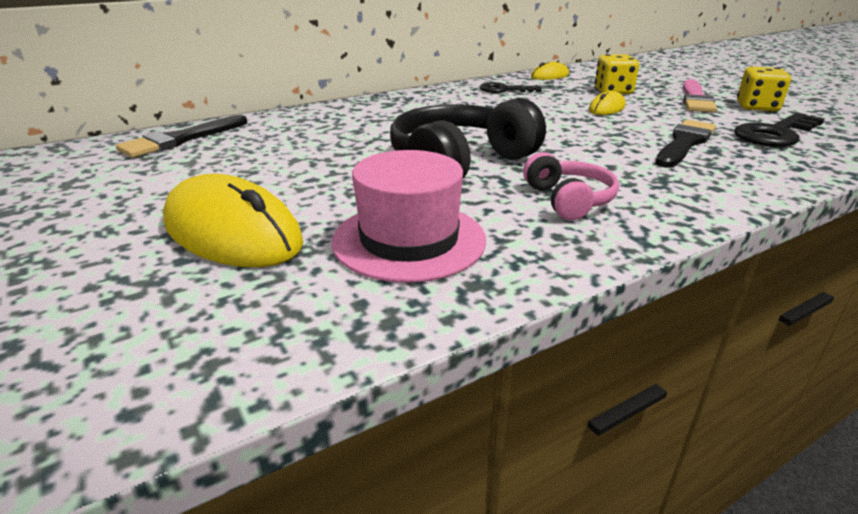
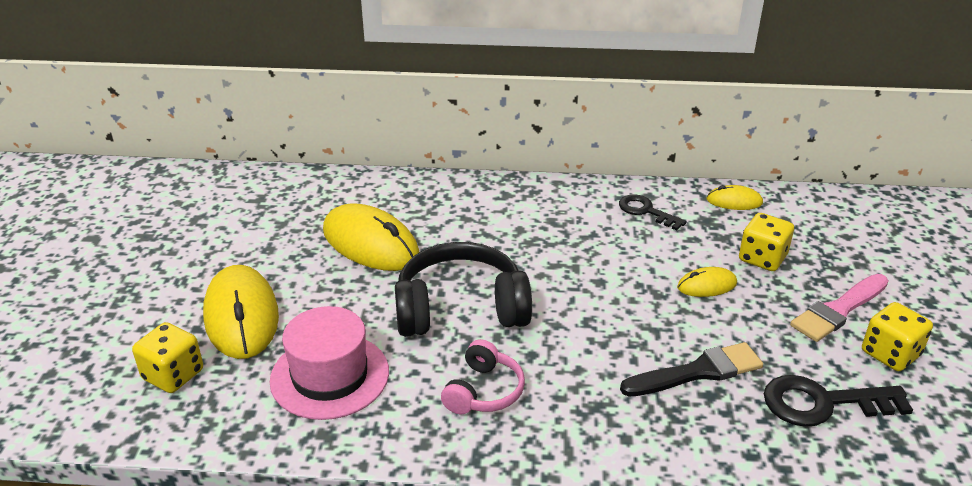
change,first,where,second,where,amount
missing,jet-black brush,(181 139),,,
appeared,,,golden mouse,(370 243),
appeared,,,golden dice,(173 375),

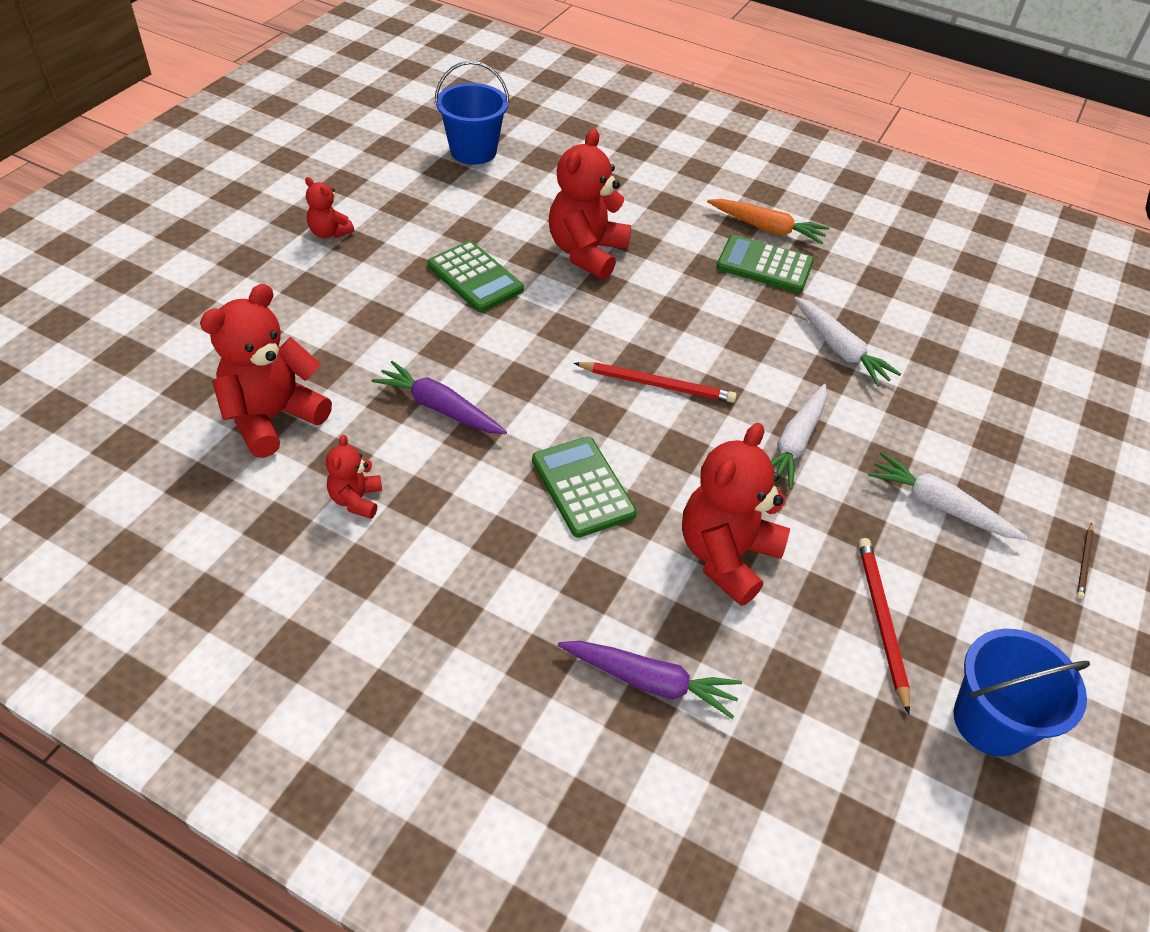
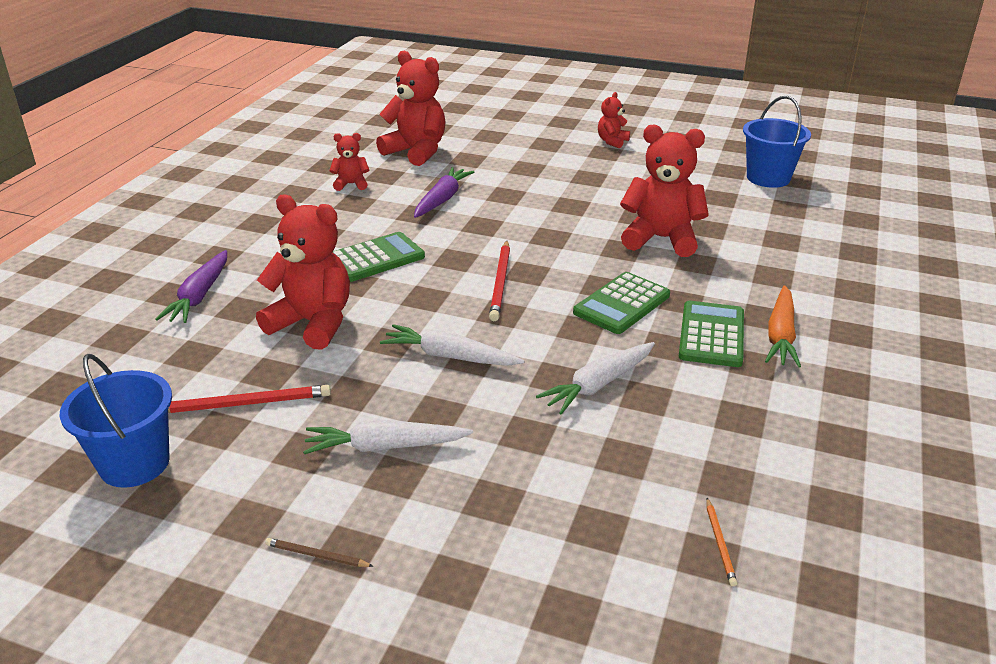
change,first,where,second,where,amount
relocated,green adding machine,(475 277),,(621 304),
spun,white carrot,(939 506),,(385 446),120 degrees counterclockwise
appeared,,,bright orange pencil,(720 543),

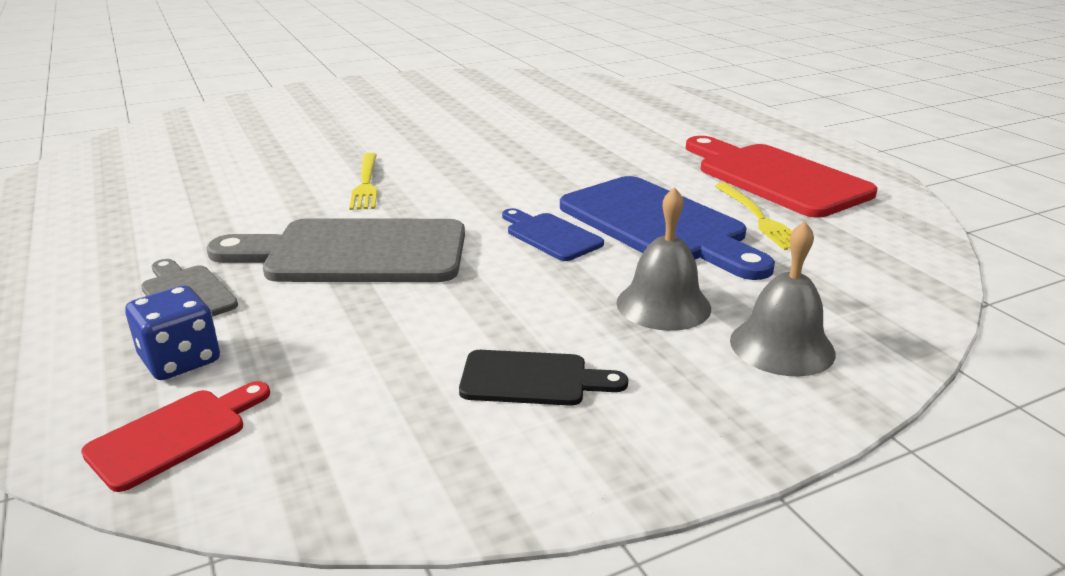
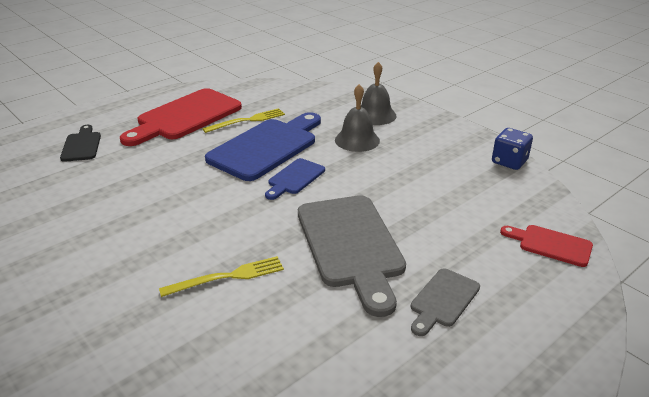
change,first,where,second,where,amount
relocated,royal blue dice,(180 360),,(509 162),
relocated,jet-black bread board,(532 379),,(81 145),

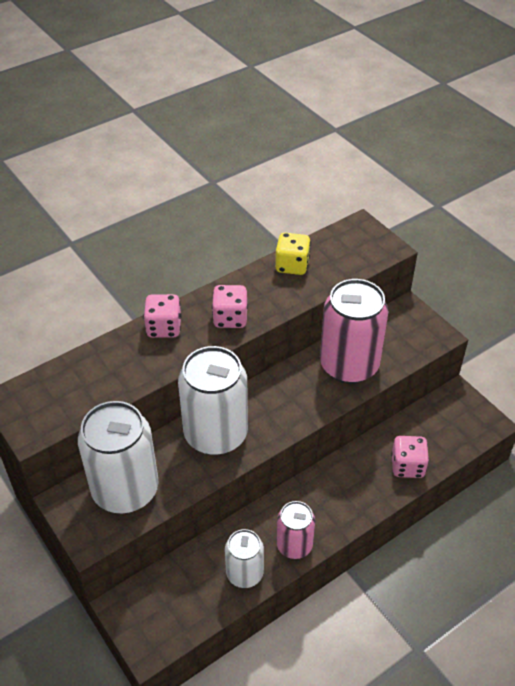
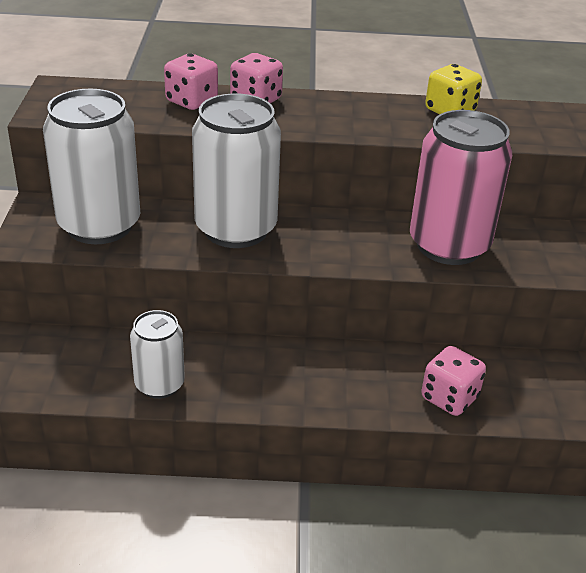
change,first,where,second,where,amount
relocated,pink dice,(230 318),,(191 101),
missing,pink soda can,(294 545),,,

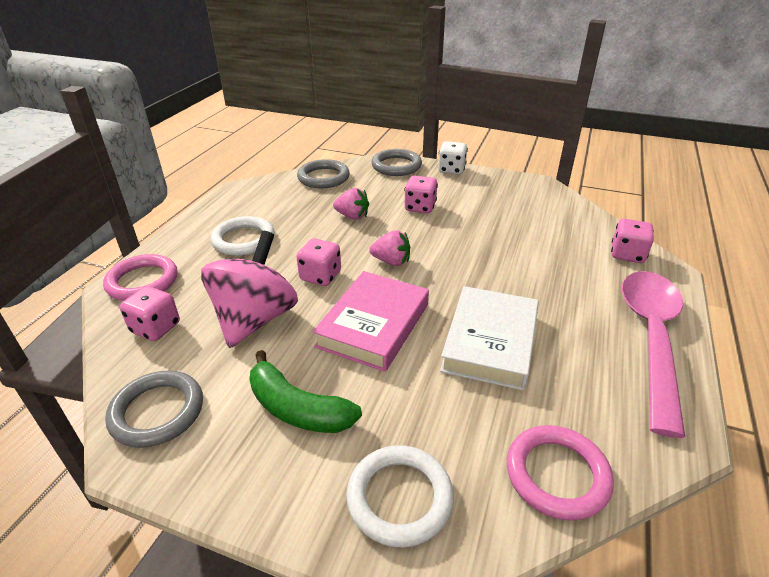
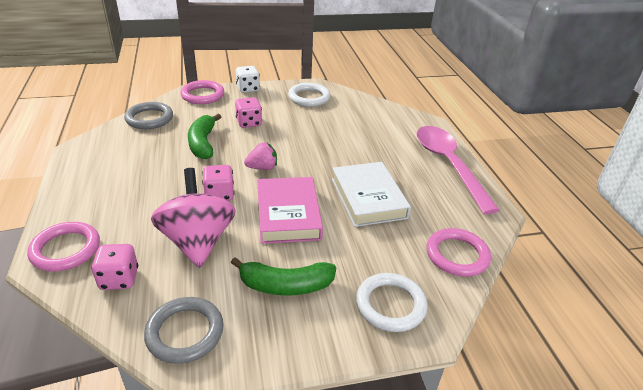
change,first,where,second,where,amount
colour,ash-grey ring,(396 166),pink ring,(202 95),
exchanged,pink toy strawberry,(352 216),green toy banana,(203 143),
relocated,white ring,(243 240),,(309 97),
missing,pink dice,(627 254),,,

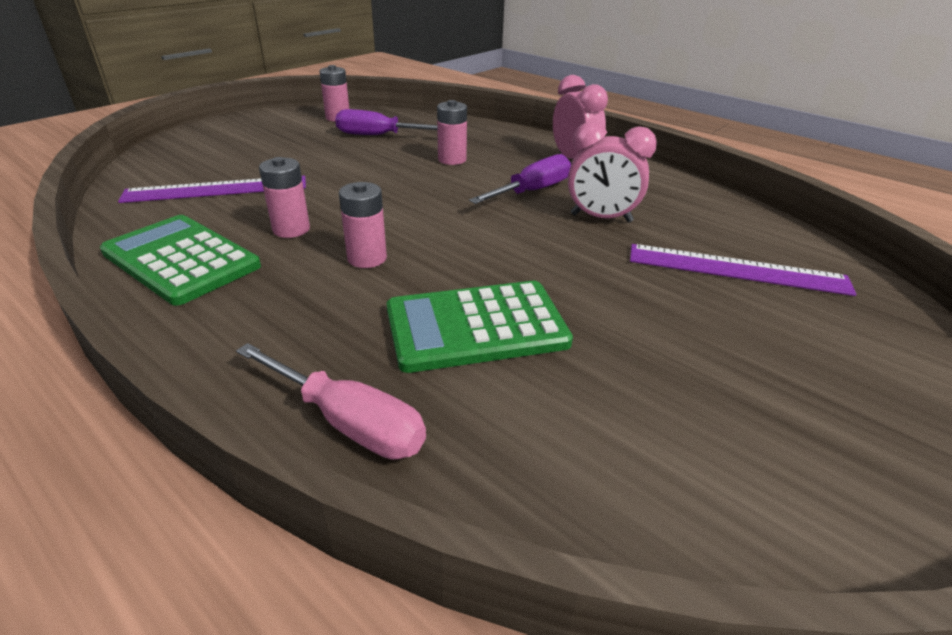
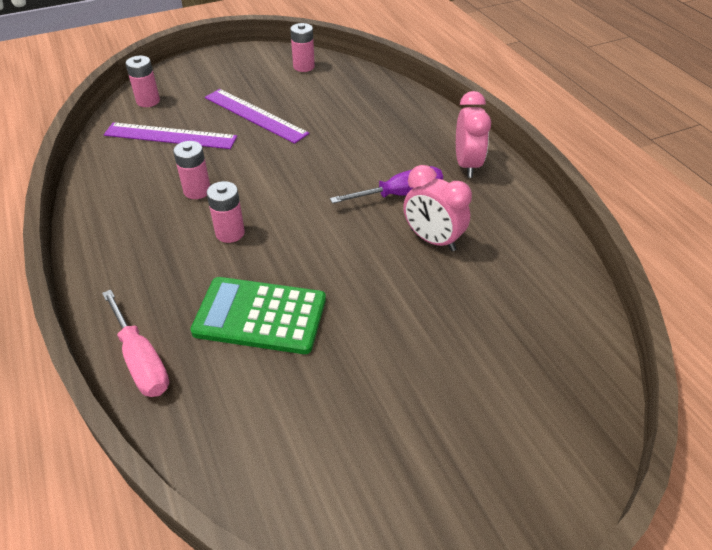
change,first,where,second,where,amount
relocated,pink AA battery,(452 159),,(148 101),
missing,purple screwdriver,(378 136),,,
missing,green adding machine,(181 259),,,
relocated,purple measuring stick,(736 269),,(255 115),

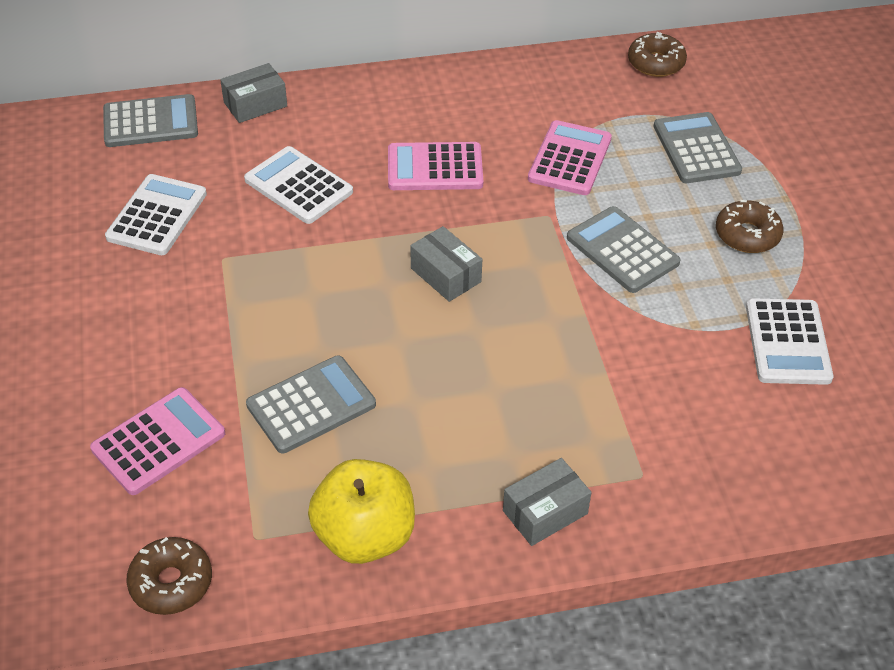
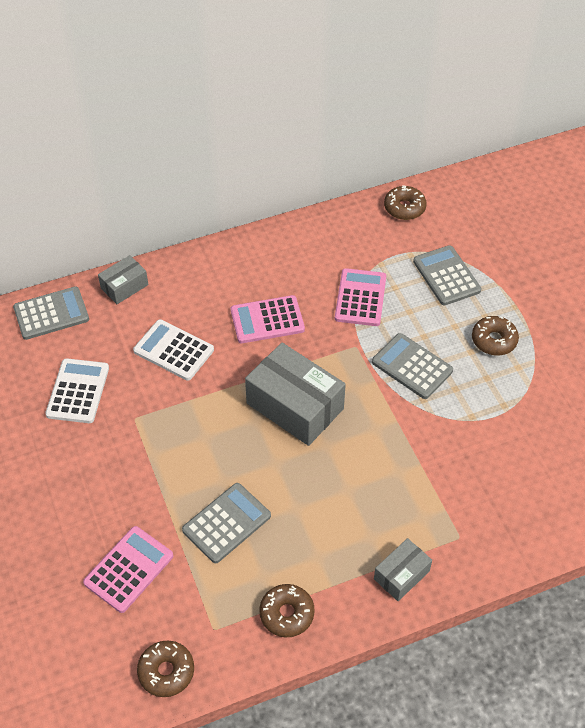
change,first,where,second,where,amount
size,ash-grey package,(446 275),,(295 406),x1.89
missing,white adding machine,(787 342),,,
exchanged,golden apple fruit,(364 535),brown doughnut,(287 614),

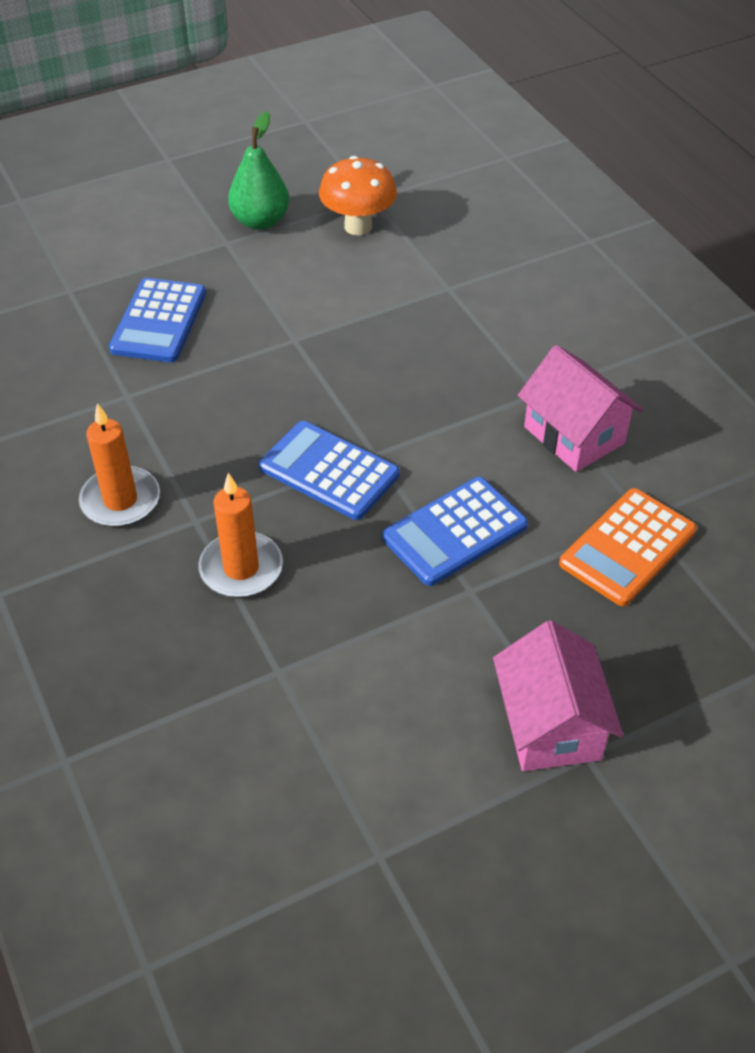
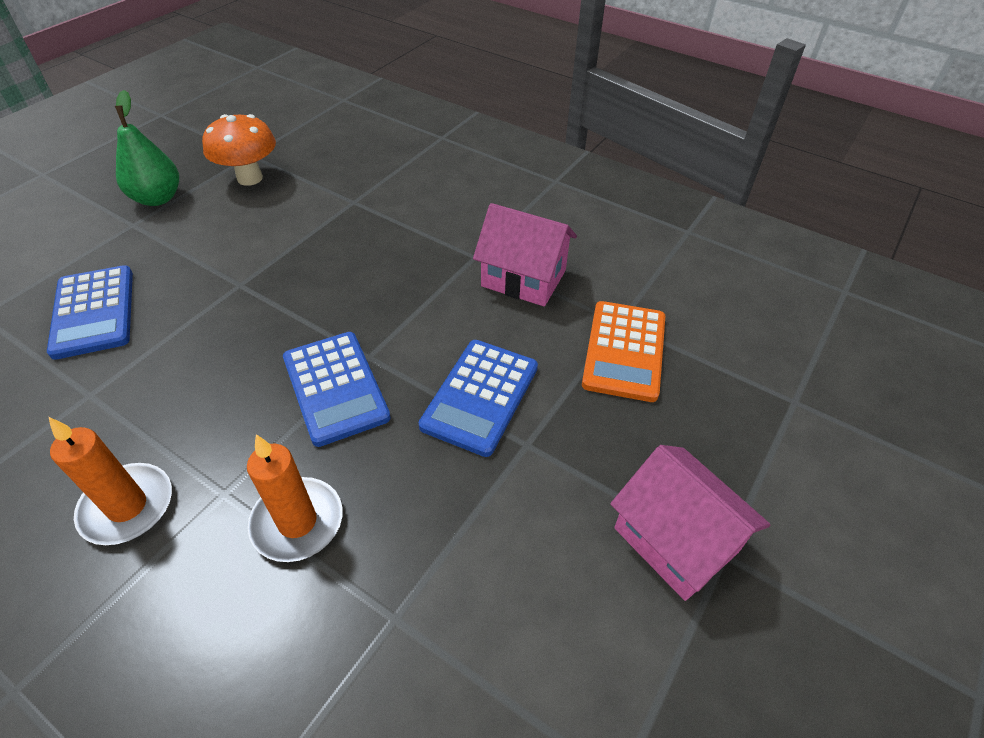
change,first,where,second,where,amount
spun,royal blue adding machine,(329 471),,(335 387),120 degrees counterclockwise

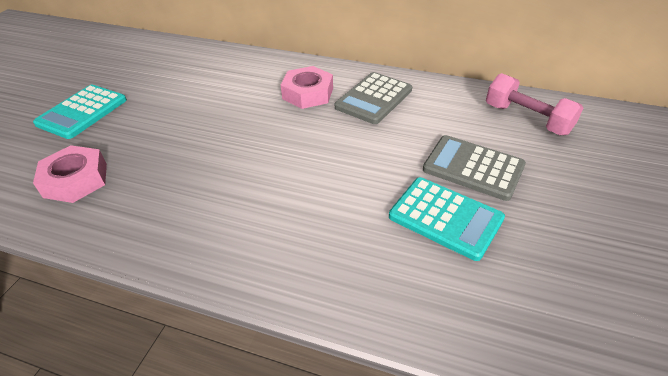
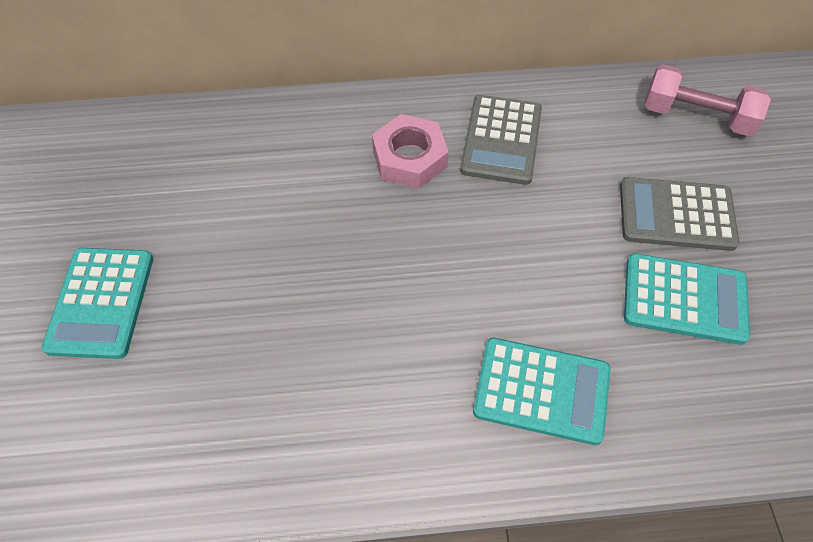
change,first,where,second,where,amount
missing,pink nut,(76 180),,,
appeared,,,teal adding machine,(541 391),

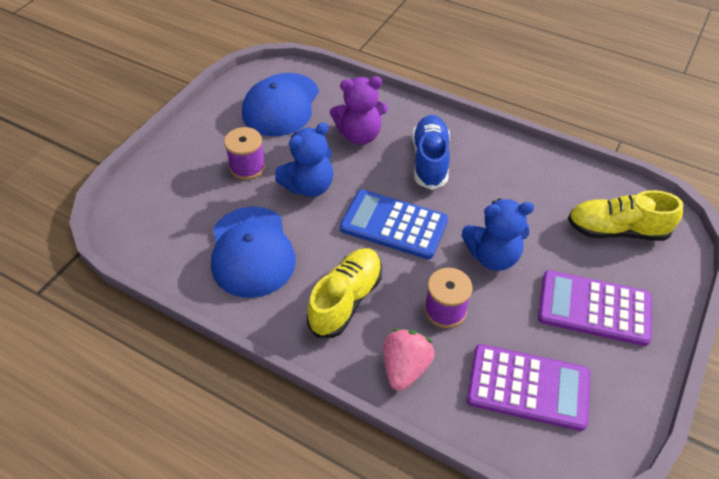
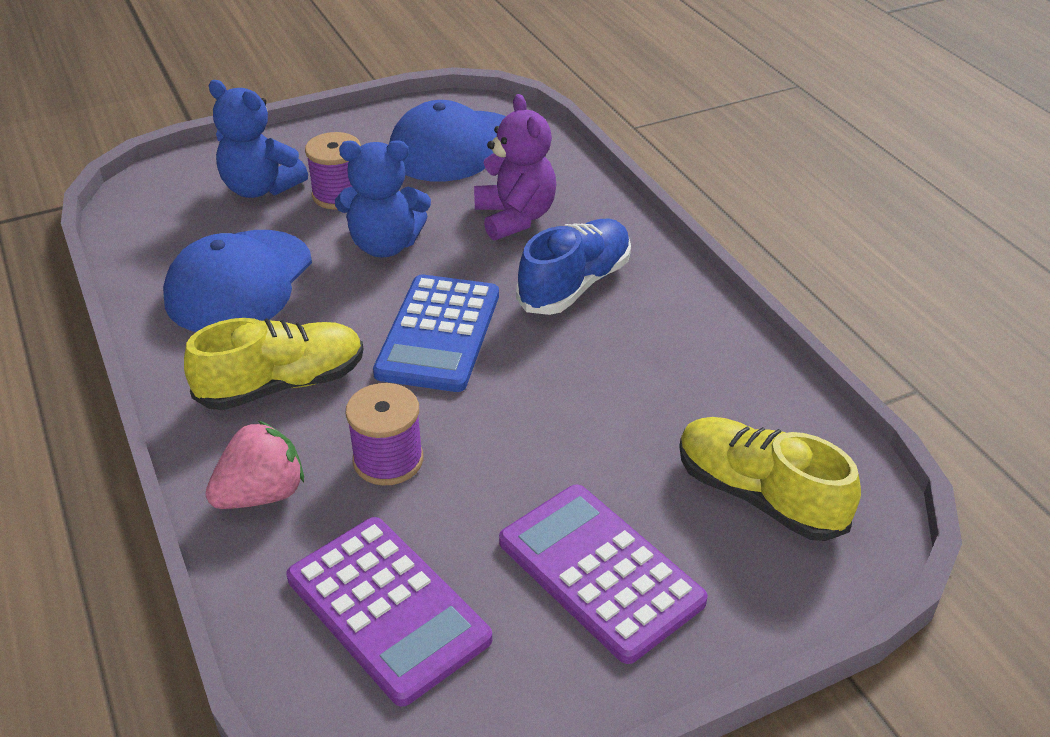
change,first,where,second,where,amount
spun,purple teddy bear,(360 135),,(515 218),135 degrees counterclockwise
spun,royal blue adding machine,(394 225),,(439 334),135 degrees counterclockwise
relocated,royal blue teddy bear,(492 256),,(260 188),

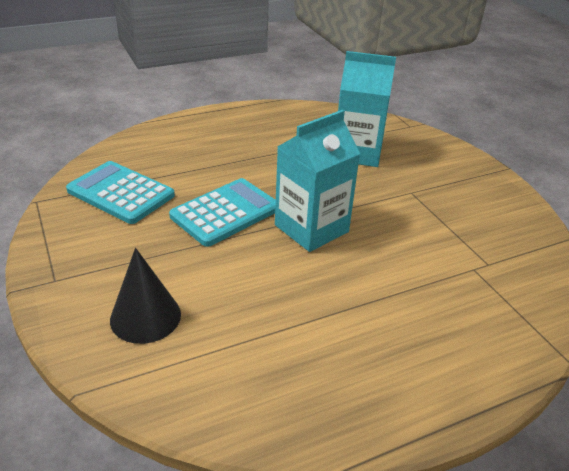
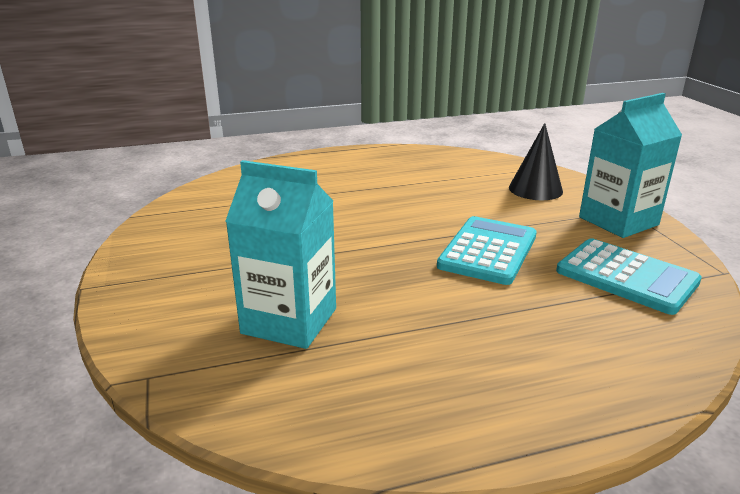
change,first,where,second,where,amount
relocated,teal juice carton,(311 228),,(618 221),
spun,teal adding machine,(225 212),,(488 251),150 degrees clockwise

